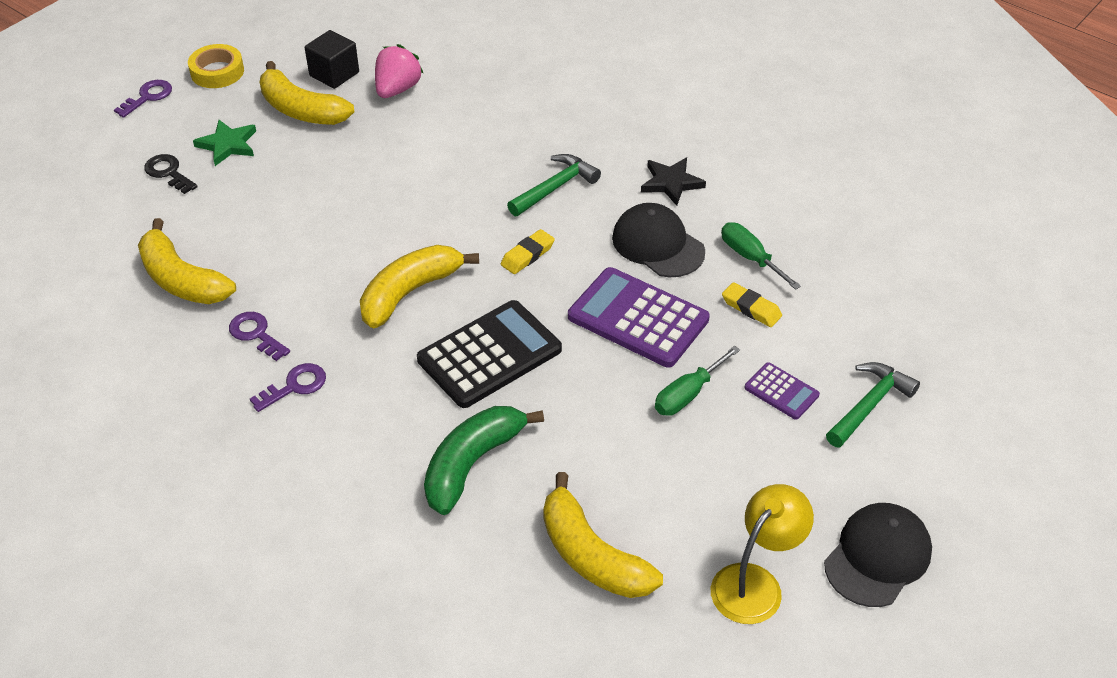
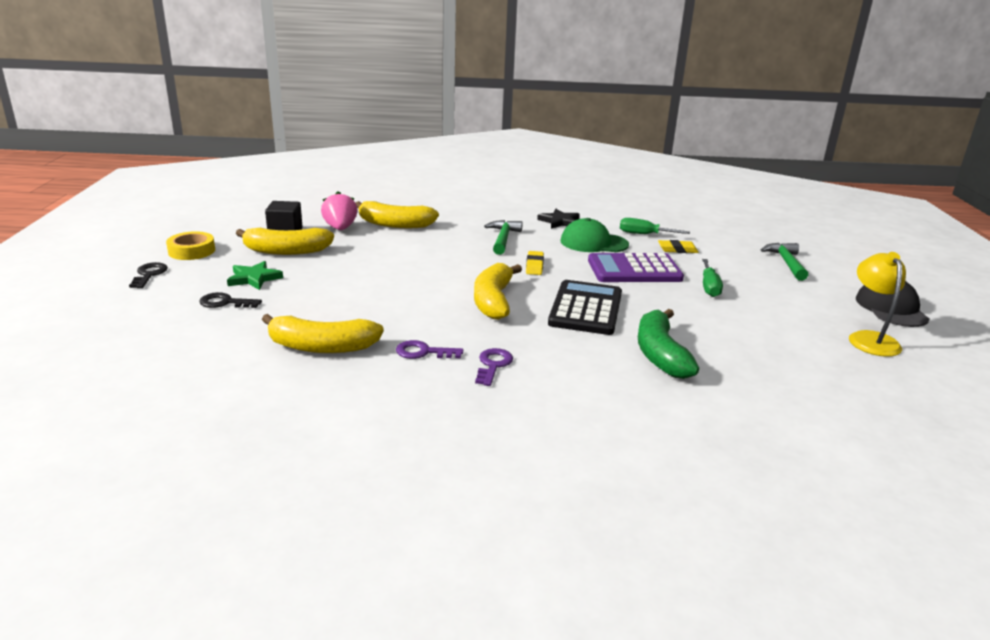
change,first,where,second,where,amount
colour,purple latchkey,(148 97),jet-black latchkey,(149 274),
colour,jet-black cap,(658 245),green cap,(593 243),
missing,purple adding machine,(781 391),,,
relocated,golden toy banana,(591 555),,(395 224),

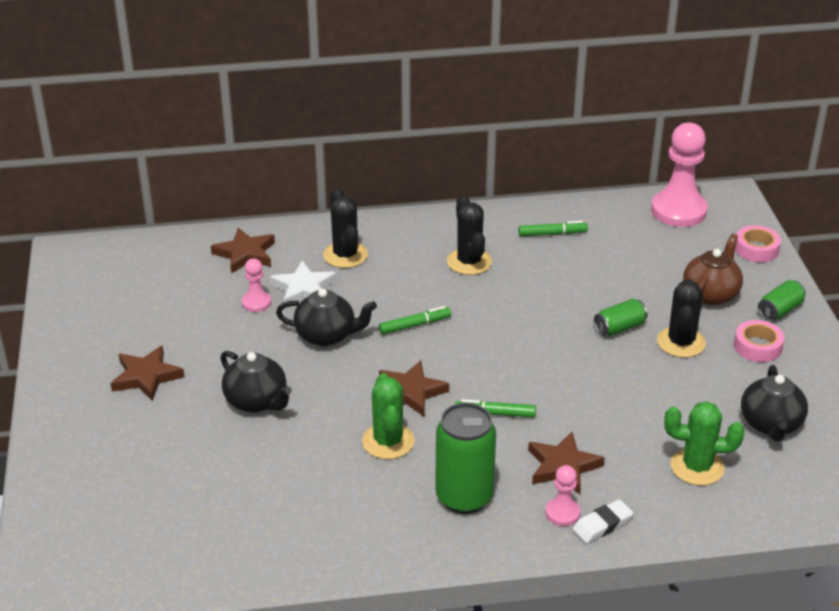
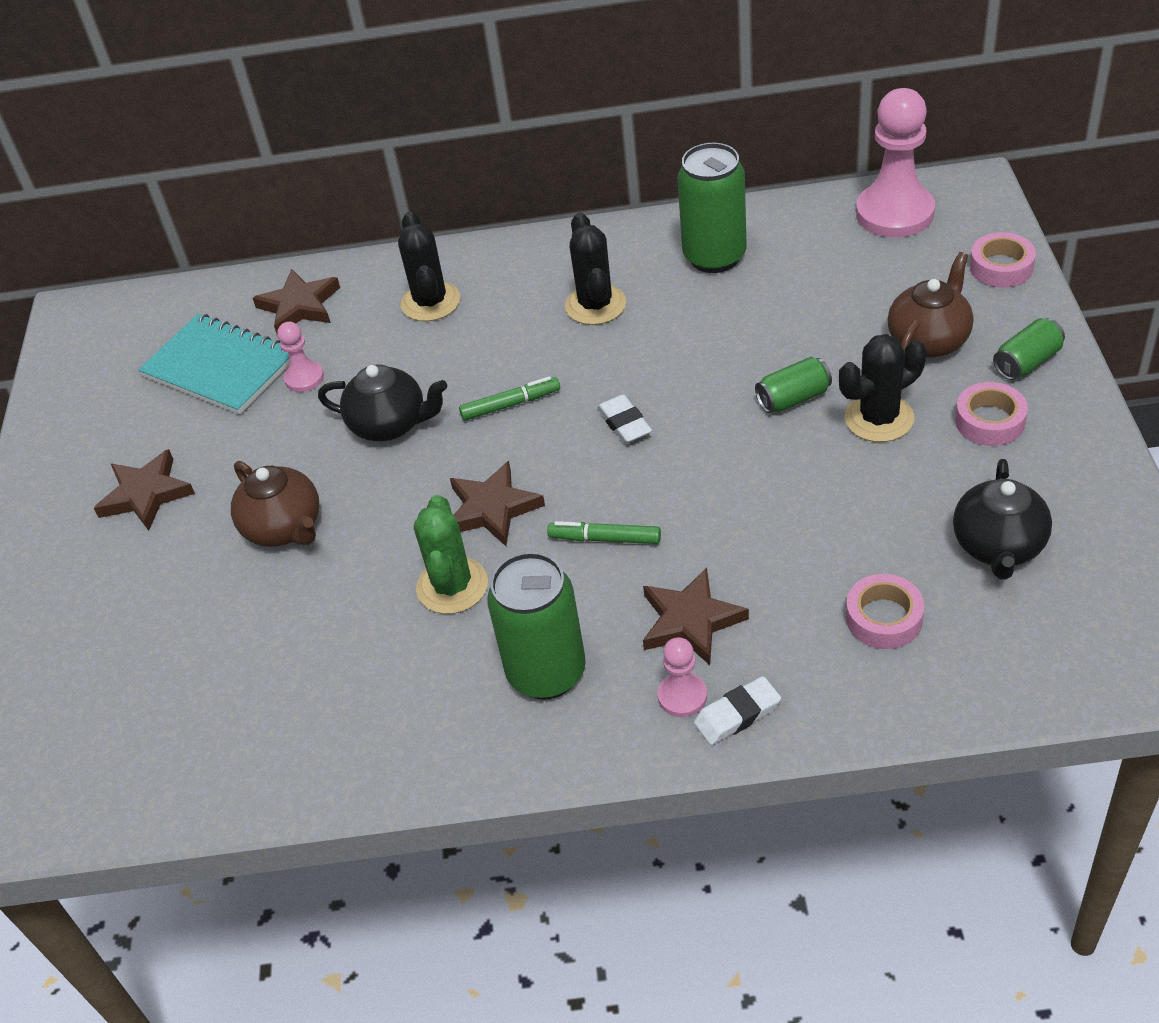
change,first,where,second,where,amount
exchanged,green marker,(552 234),green soda can,(714 257),
missing,white five-pointed star,(303 289),,,
spun,jet-black saguaro cactus,(681 342),,(879 418),45 degrees clockwise
colour,jet-black tea pot,(257 401),brown tea pot,(285 528),
exchanged,green saguaro cactus,(697 467),pink tape,(884 618),
appeared,,,teal exercise book,(220 367),
appeared,,,white eraser,(624 423),

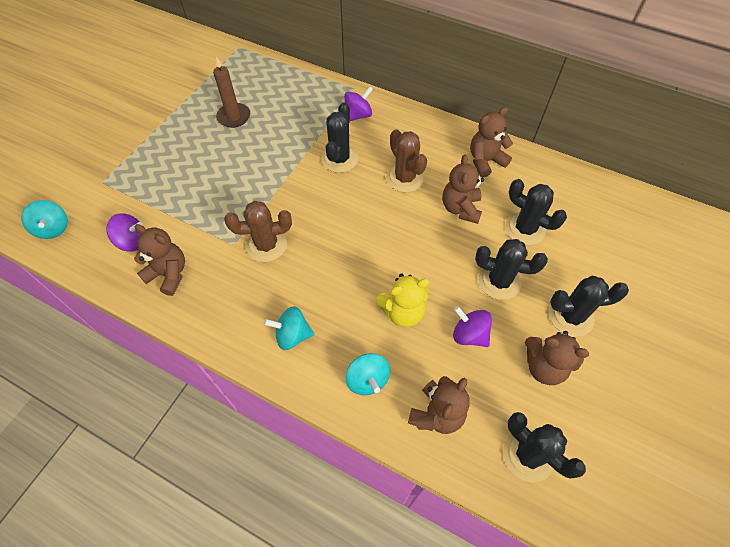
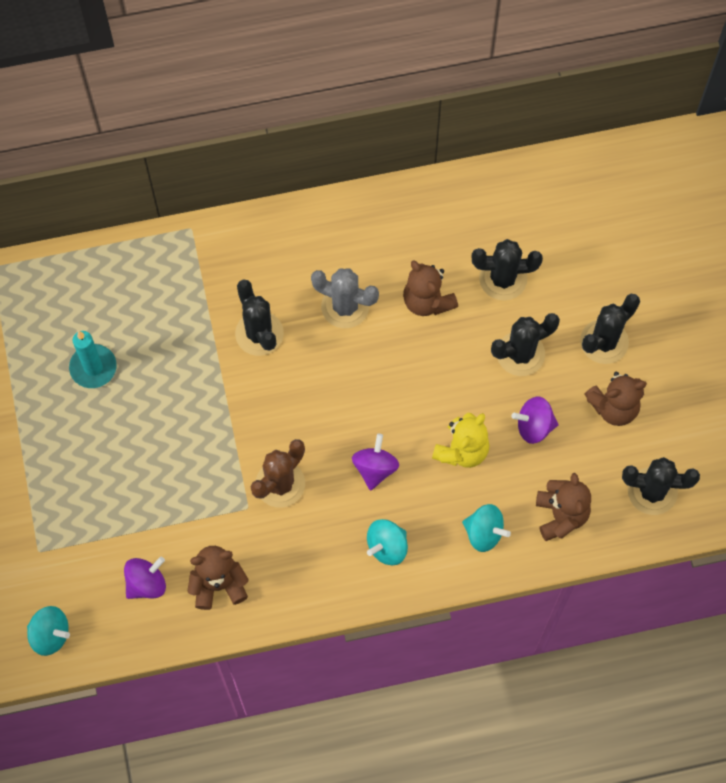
change,first,where,second,where,amount
colour,brown candle,(234 117),teal candle,(93 367),
relocated,purple spinning top,(358 115),,(375 468),
missing,brown teddy bear,(485 161),,,
colour,brown saguaro cactus,(404 178),ash-grey saguaro cactus,(345 306),

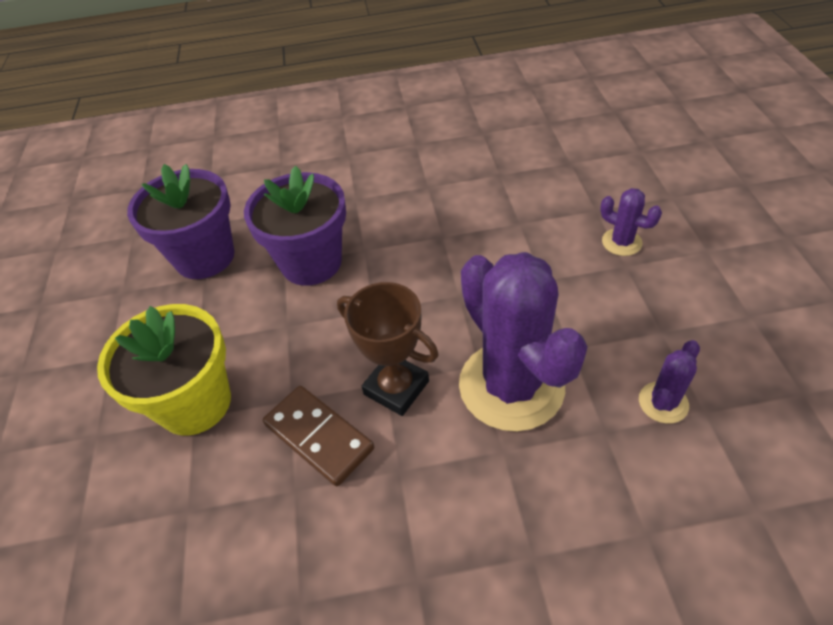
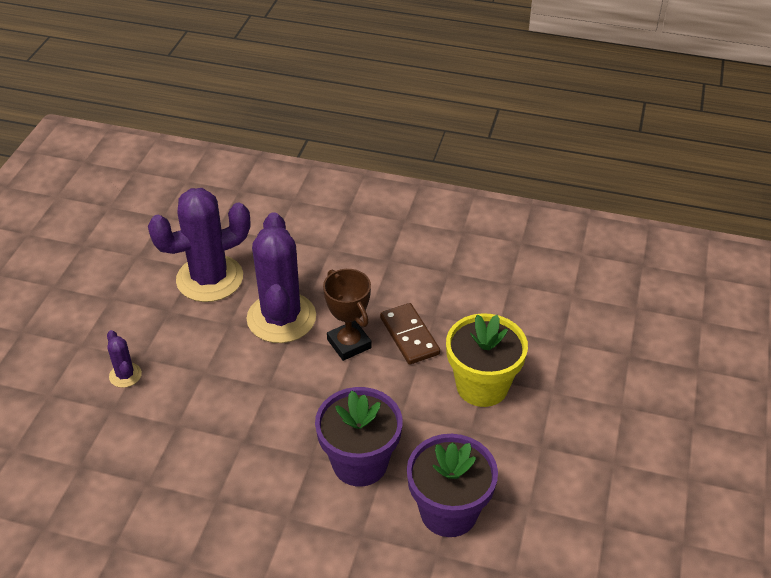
change,first,where,second,where,amount
size,purple saguaro cactus,(663 403),,(210 279),x2.27

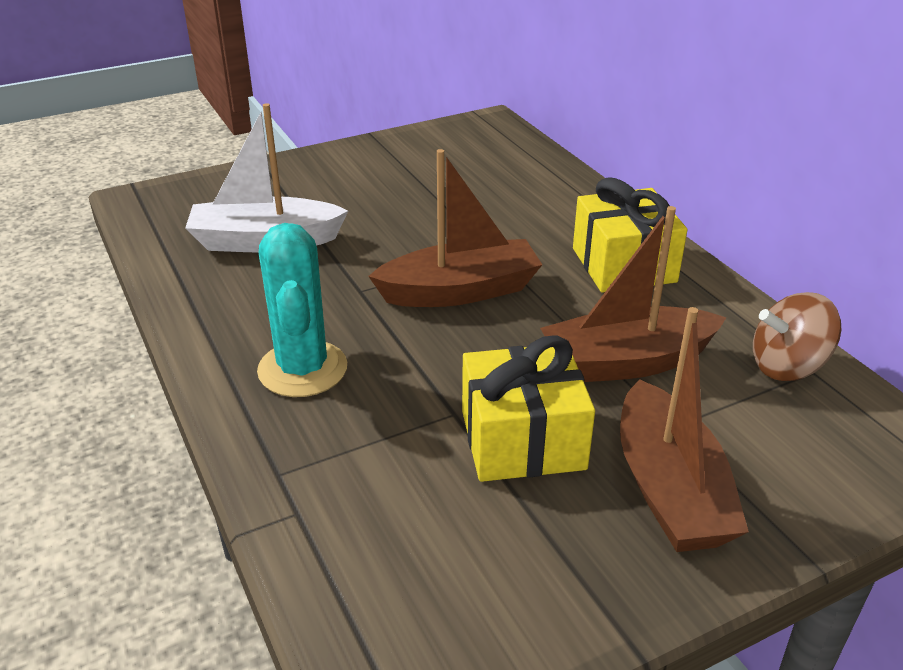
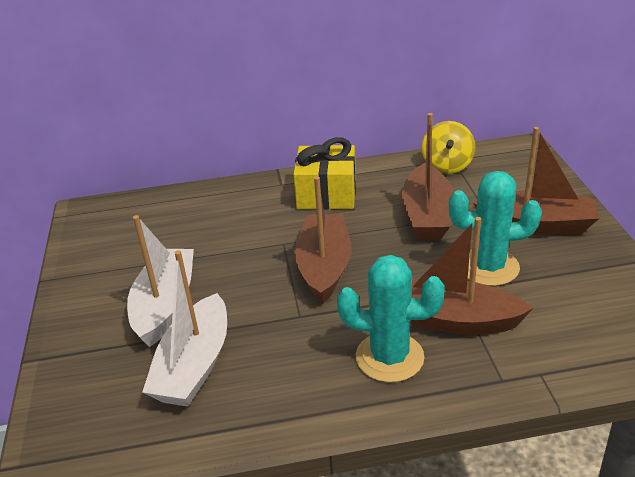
change,first,where,second,where,amount
colour,brown spinning top,(787 366),golden spinning top,(447 165),
exchanged,golden gift,(522 440),teal saguaro cactus,(488 267),
appeared,,,white toy boat,(165 305),
appeared,,,brown toy boat,(452 320),

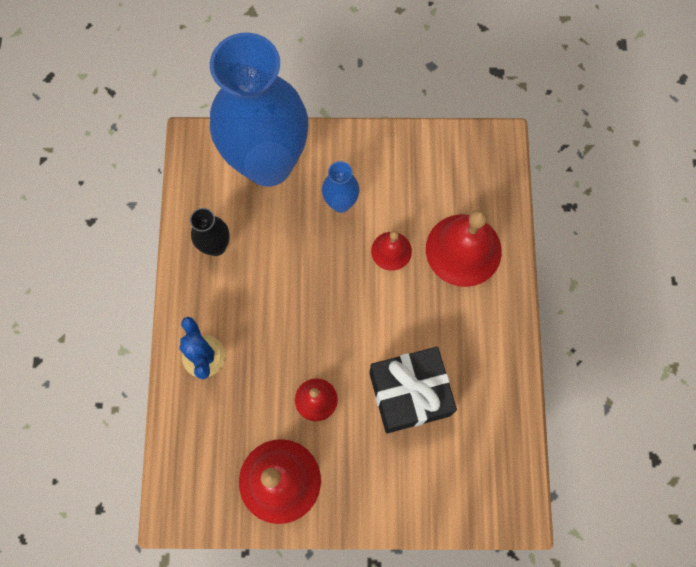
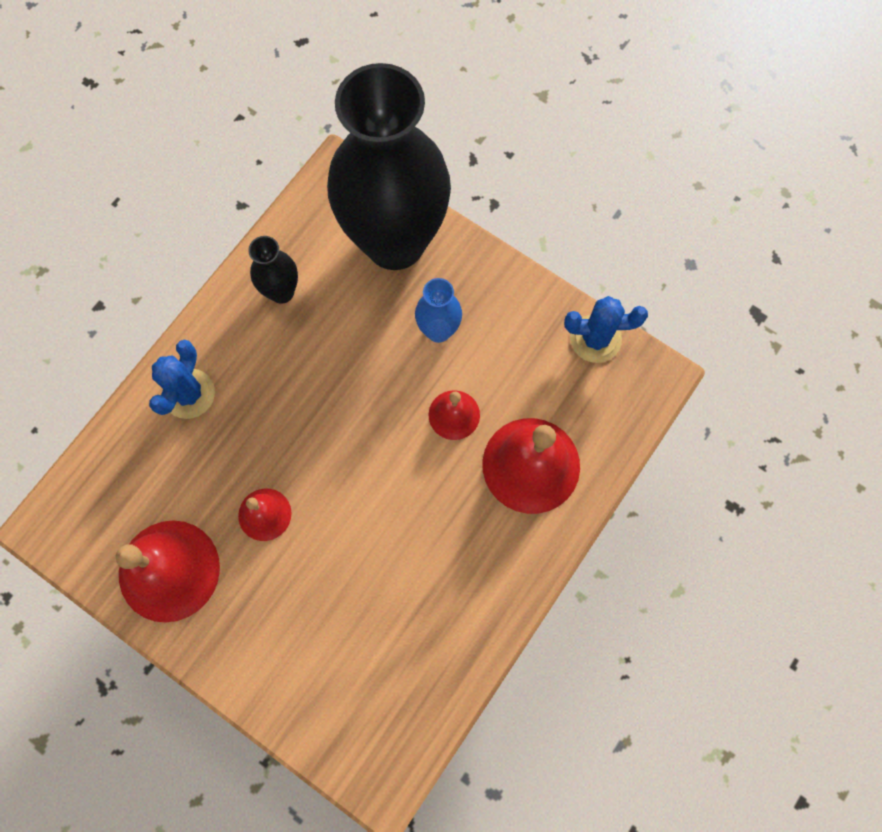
change,first,where,second,where,amount
colour,royal blue tall vase,(268 163),jet-black tall vase,(395 242),
missing,jet-black gift,(409 394),,,
appeared,,,royal blue saguaro cactus,(595 339),

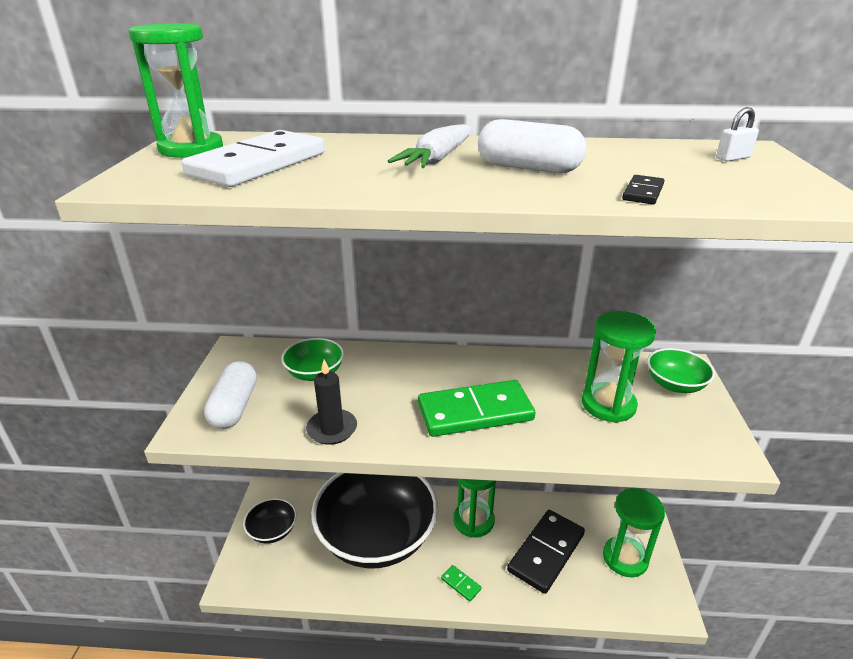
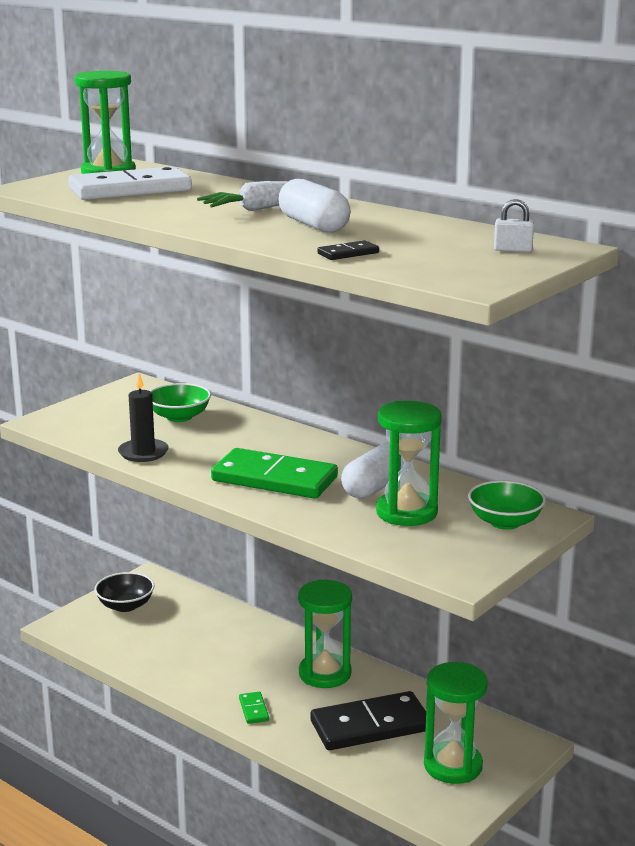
change,first,where,second,where,amount
relocated,white pill shape,(234 407),,(376 486),
missing,jet-black serving bowl,(377 537),,,

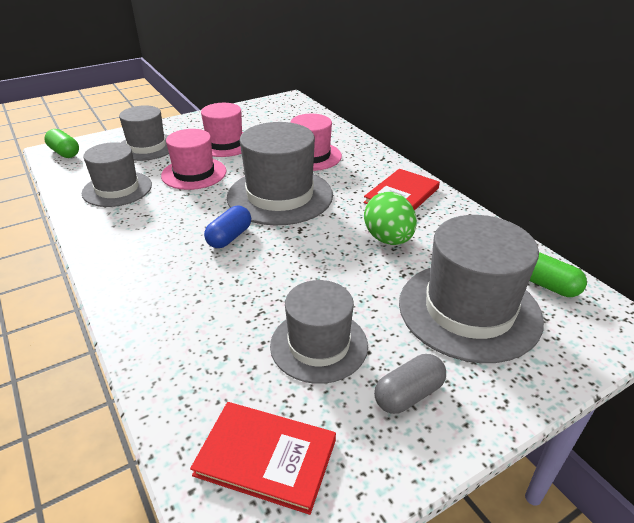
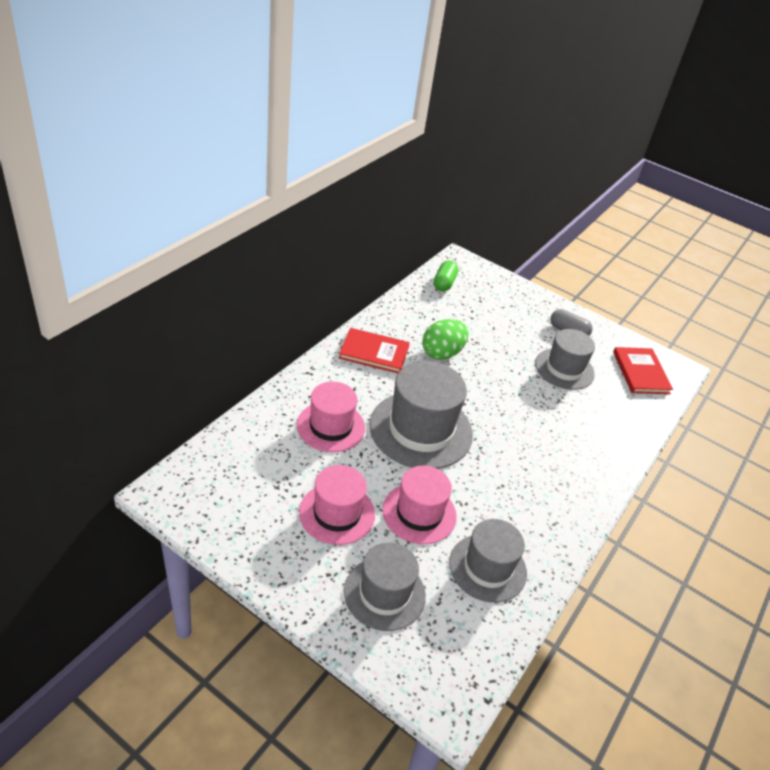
change,first,where,second,where,amount
missing,green pill shape,(64 153),,,
missing,royal blue pill shape,(229 237),,,
missing,ash-grey hat,(469 310),,,

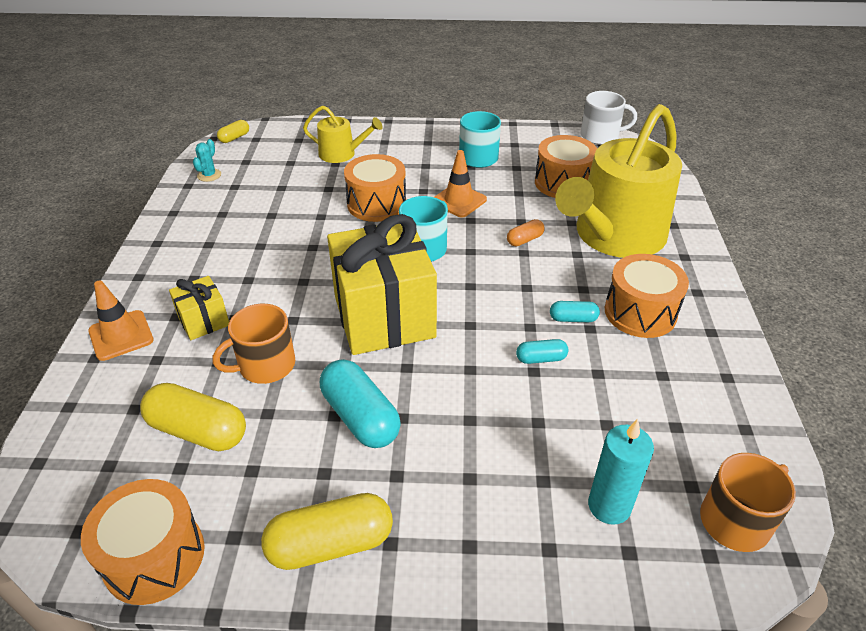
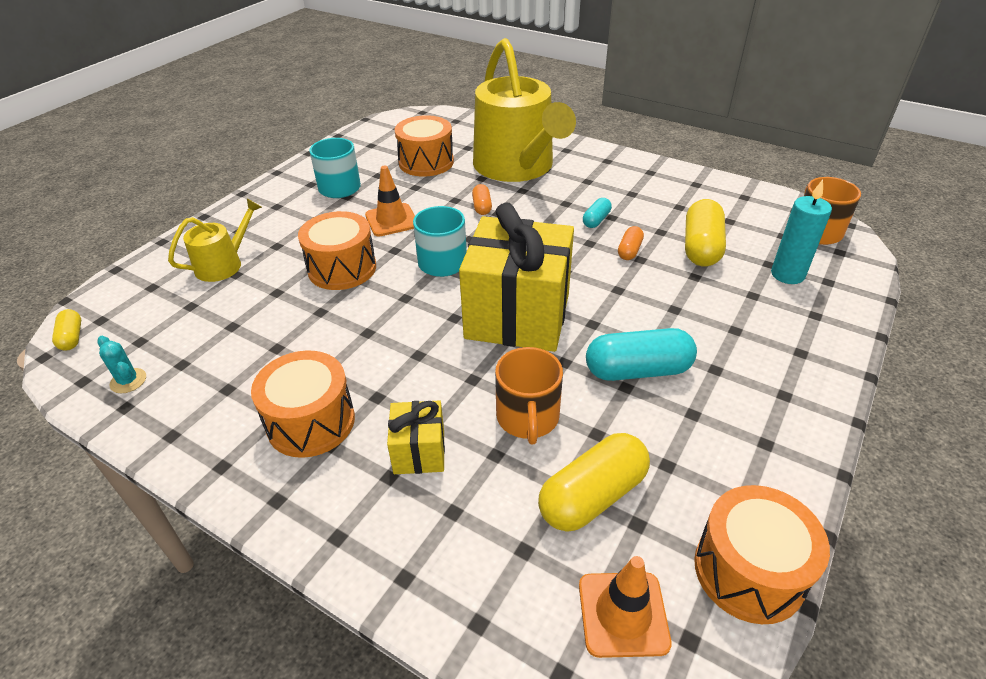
change,first,where,second,where,amount
missing,white mug,(600 136),,,
relocated,bright orange snare drum,(640 312),,(311 422),
relocated,bright orange traffic cone,(121 335),,(623 614),
colour,teal pill shape,(541 359),bright orange pill shape,(629 251),
relocated,golden pill shape,(331 544),,(701 247),

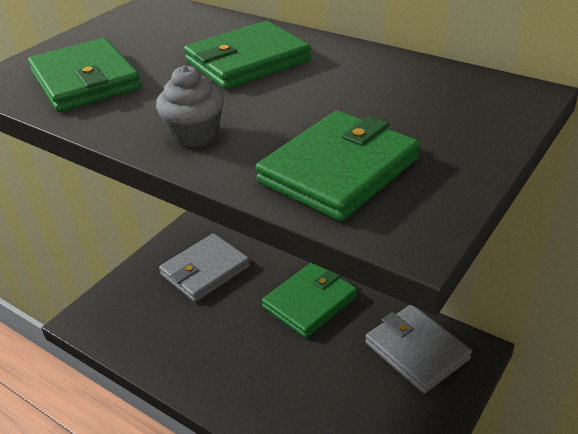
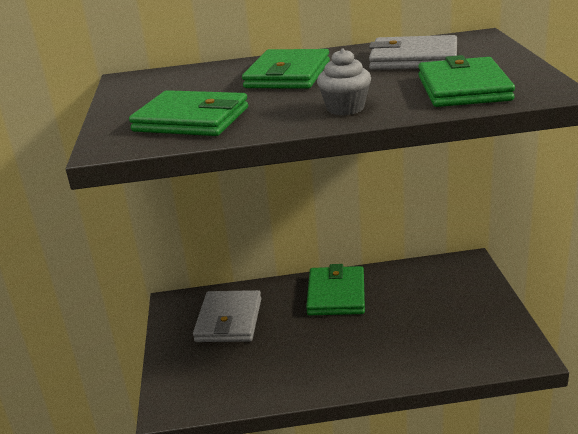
change,first,where,second,where,amount
relocated,ash-grey billfold,(416 351),,(413 59),

